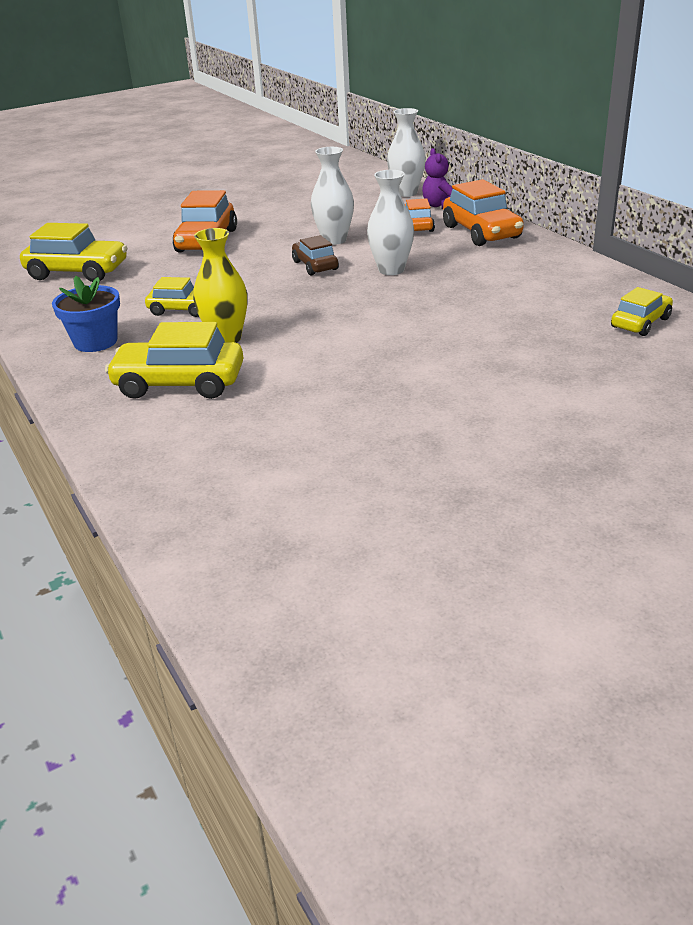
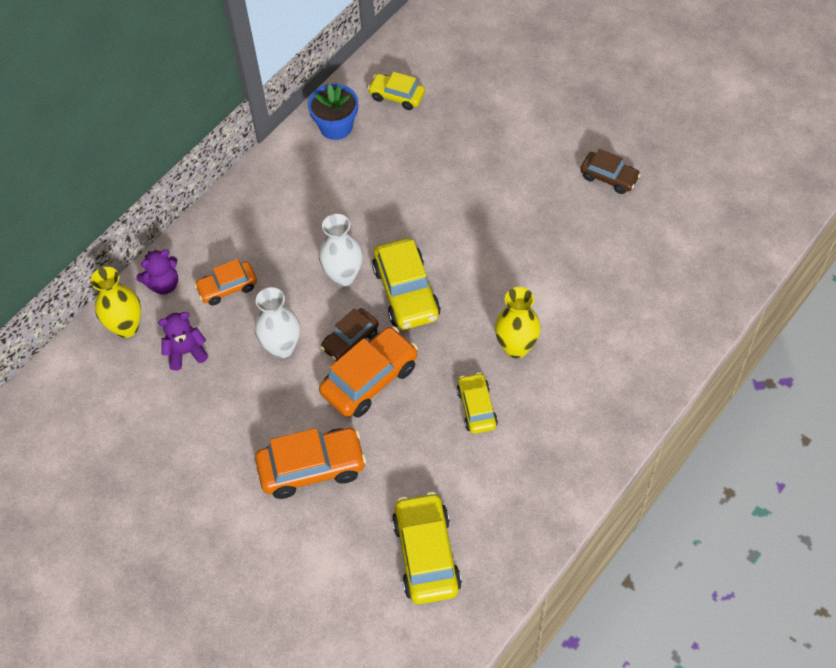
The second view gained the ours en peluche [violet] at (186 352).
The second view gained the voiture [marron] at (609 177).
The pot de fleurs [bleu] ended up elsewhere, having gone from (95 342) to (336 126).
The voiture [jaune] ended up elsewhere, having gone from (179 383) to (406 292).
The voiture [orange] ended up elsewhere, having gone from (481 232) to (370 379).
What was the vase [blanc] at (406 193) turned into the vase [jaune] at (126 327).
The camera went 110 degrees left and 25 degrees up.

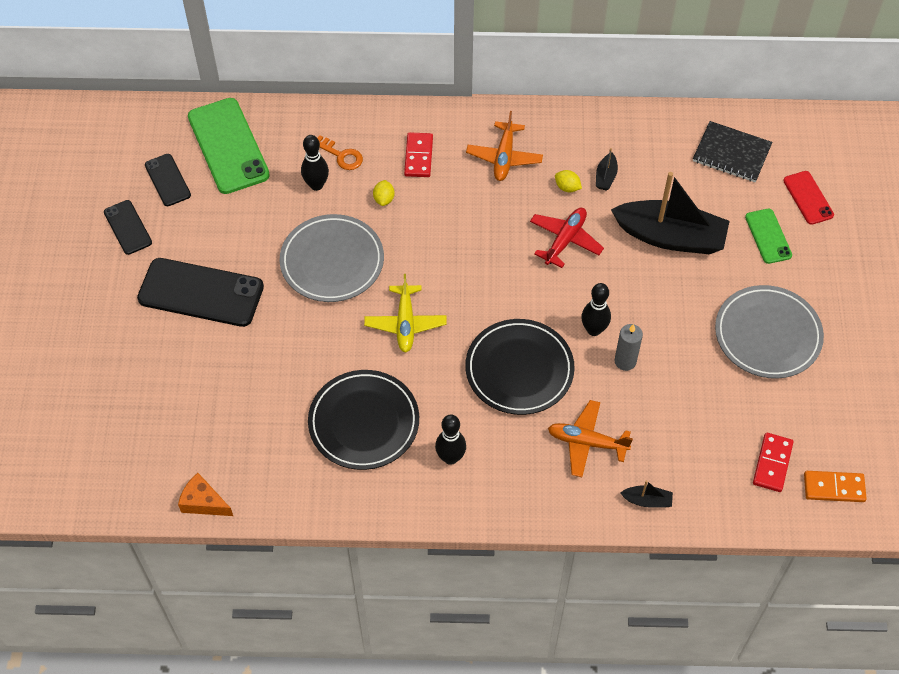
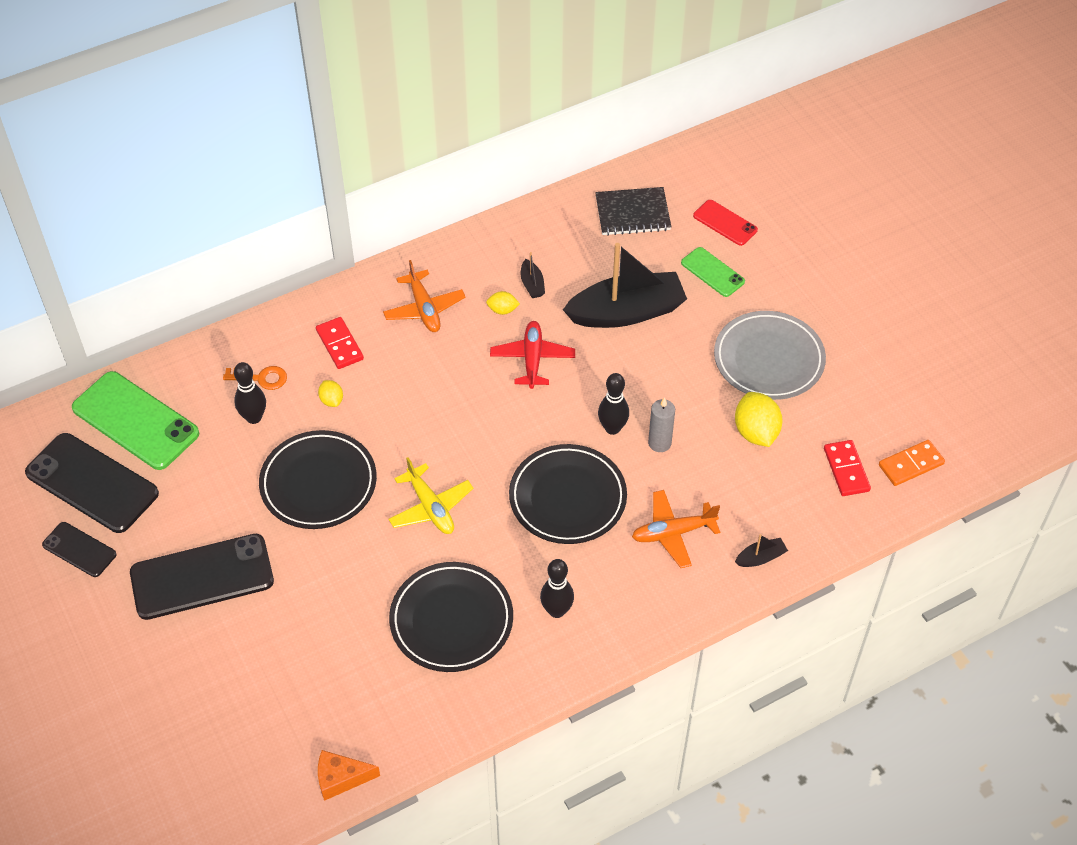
The second view gained the citron [jaune] at (756 432).
What was the assiette [gris] at (332 261) turned into the assiette [noir] at (318 483).
The size of the téléphone [noir] at (167 180) changed by a factor of 1.87.
The camera went 30 degrees left and 5 degrees down.

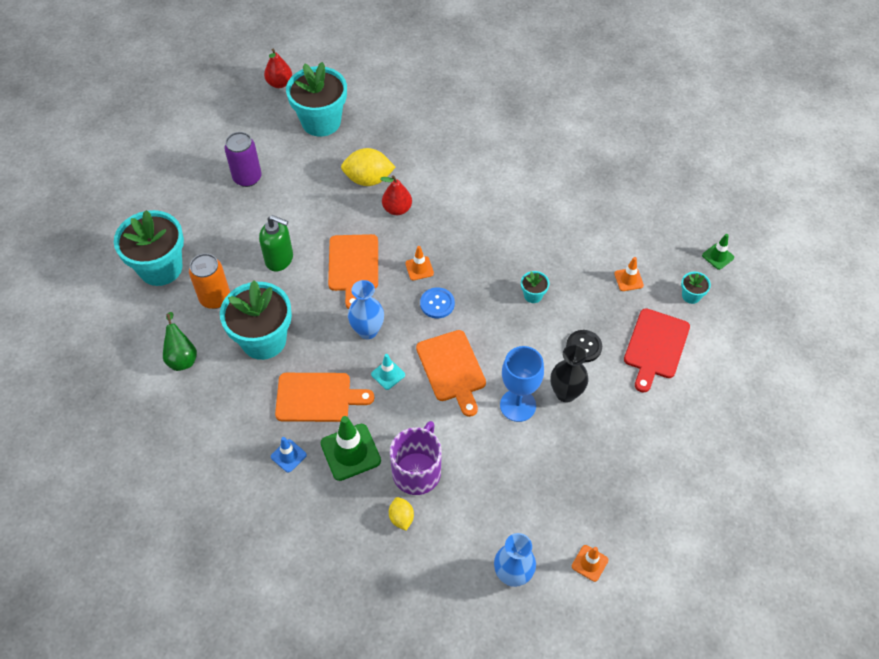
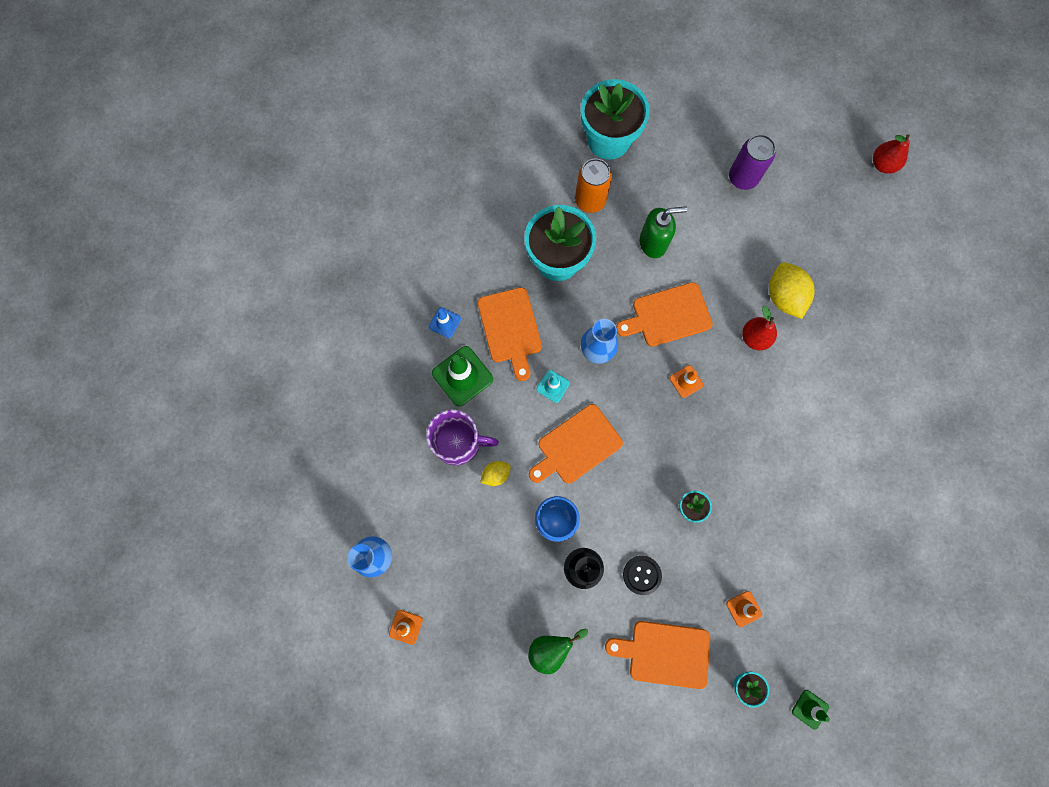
The second view lost the pot de fleurs [turquoise] at (321 122).
The second view lost the bouton [bleu] at (437 303).
The poire [vert] ended up elsewhere, having gone from (182 357) to (551 648).
The citron [jaune] ended up elsewhere, having gone from (401 518) to (496 474).
What was the planche à découper [rouge] at (655 347) turned into the planche à découper [orange] at (665 653).
The distributeur de savon [vert] at (279 259) ended up facing another way, 105 degrees counterclockwise from before.
The camera went 75 degrees right and 20 degrees up.

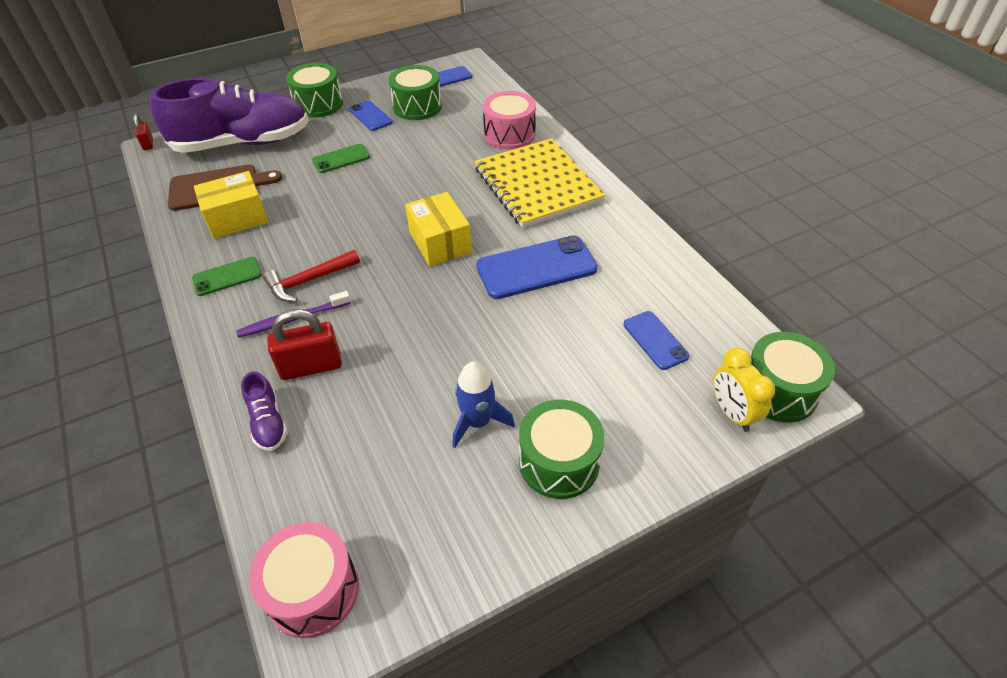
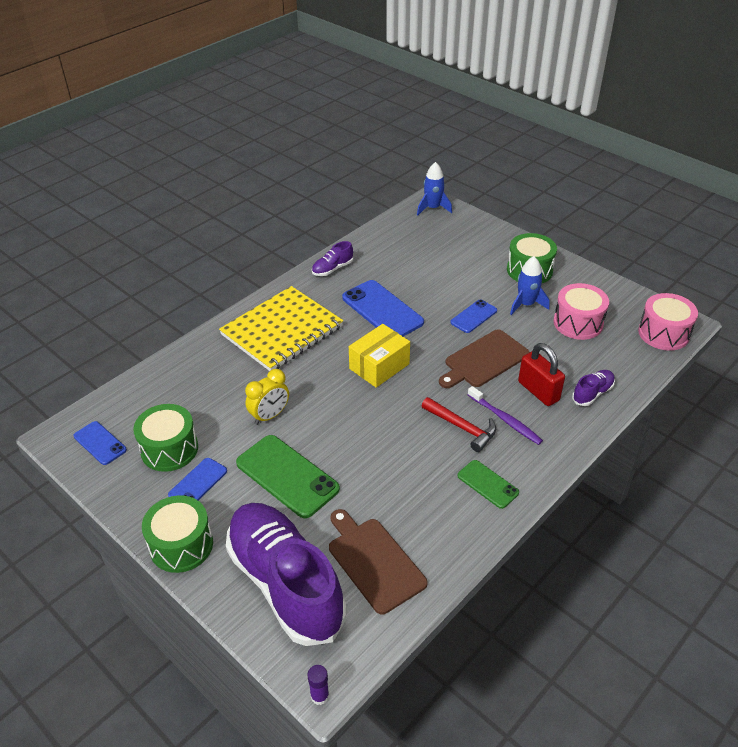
The second view lost the boîte [jaune] at (237 218).
The second view gained the chaussure [violet] at (332 269).
The second view gained the planche à découper [marron] at (484 360).
The tambour [rose] ended up elsewhere, having gone from (509 134) to (578 323).
The téléphone [bleu] ended up elsewhere, having gone from (655 340) to (473 316).
The réveil [jaune] ended up elsewhere, having gone from (732 413) to (269 416).
Where the cadenas [rouge] stood at (148 144), the bâton de colle [violet] came to stand at (319 696).
Where the tambour [vert] stood at (778 391), the fusée [bleu] came to stand at (433 208).
The size of the téléphone [vert] at (341 159) changed by a factor of 1.77.
The camera went 110 degrees left and 5 degrees down.

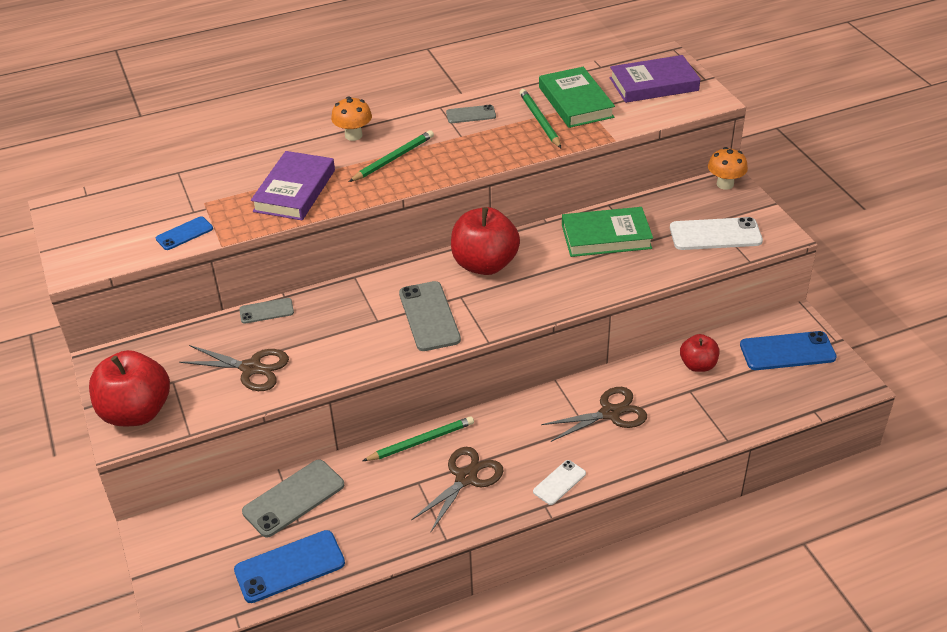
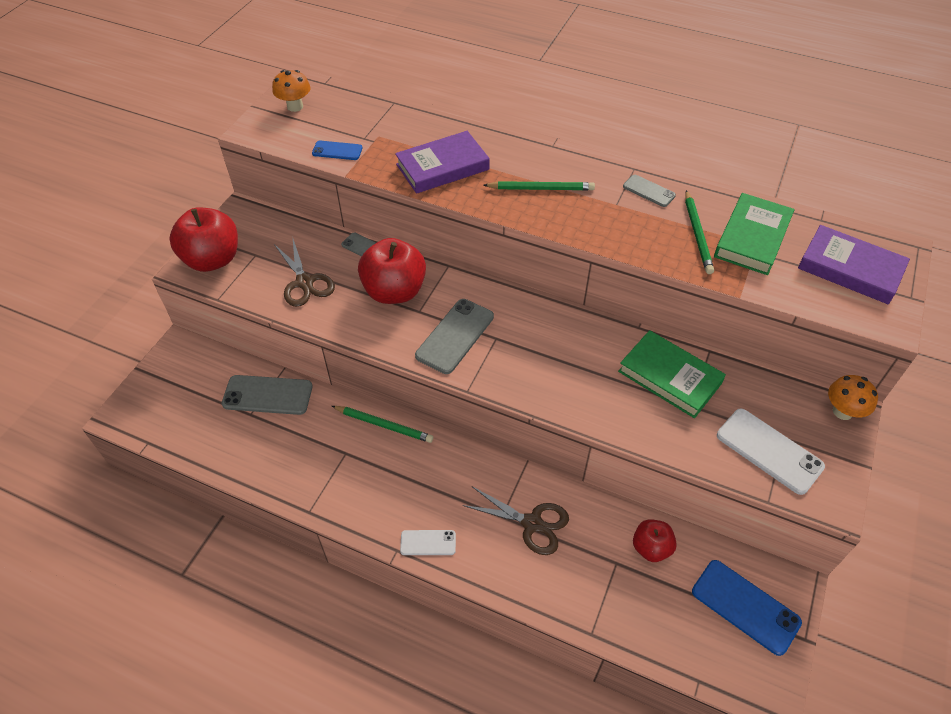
The second view lost the téléphone [bleu] at (289 566).
The second view lost the ciseaux [marron] at (466 478).
The champignon [orange] ended up elsewhere, having gone from (353 135) to (295 106).
The pomme [rouge] ended up elsewhere, having gone from (485 264) to (394 291).
The crayon [vert] at (539 121) ended up facing another way, 150 degrees clockwise from before.
The camera went 45 degrees right and 10 degrees up.

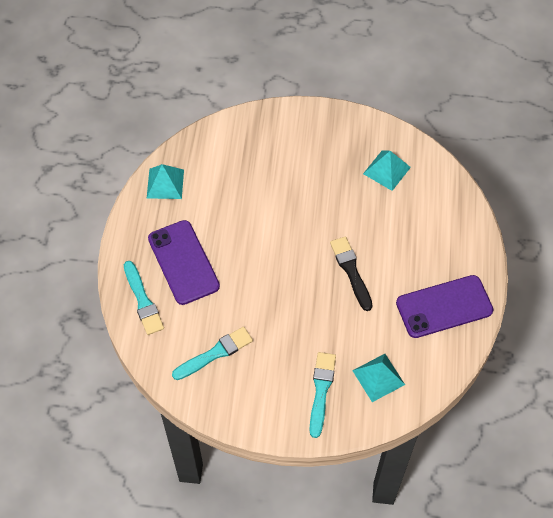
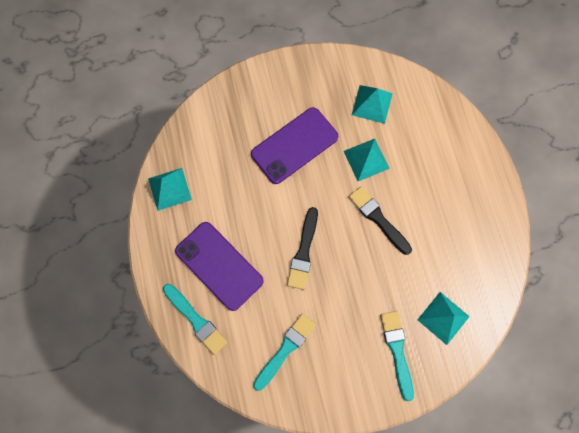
The second view gained the pinceau [noir] at (303 251).
The second view gained the pyramide [turquoise] at (366 159).
The téléphone [violet] ended up elsewhere, having gone from (444 306) to (294 145).
The camera went 20 degrees left and 15 degrees up.

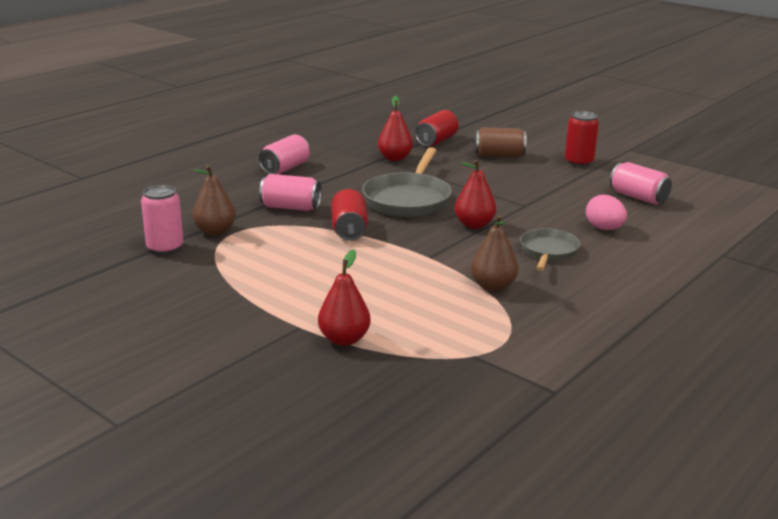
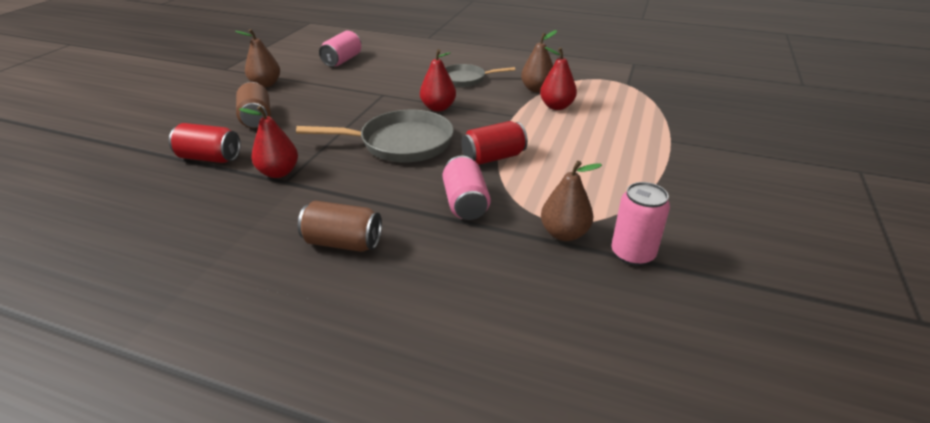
The second view lost the œuf [rose] at (604 228).
The poire [rouge] ended up elsewhere, having gone from (344 339) to (556 106).
Where the canette [rouge] stood at (579 162), the poire [marron] came to stand at (265 84).
What was the canette [rose] at (285 168) turned into the canette [marron] at (343 243).
The camera went 110 degrees left and 10 degrees up.

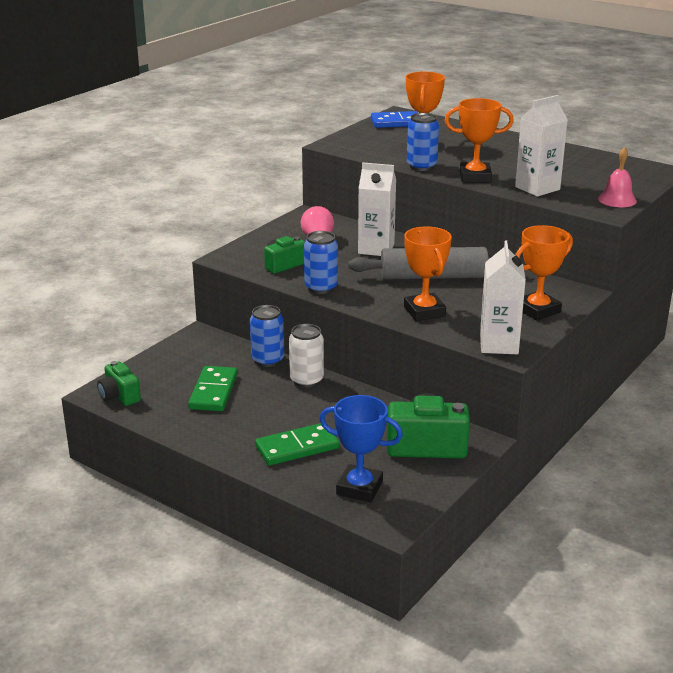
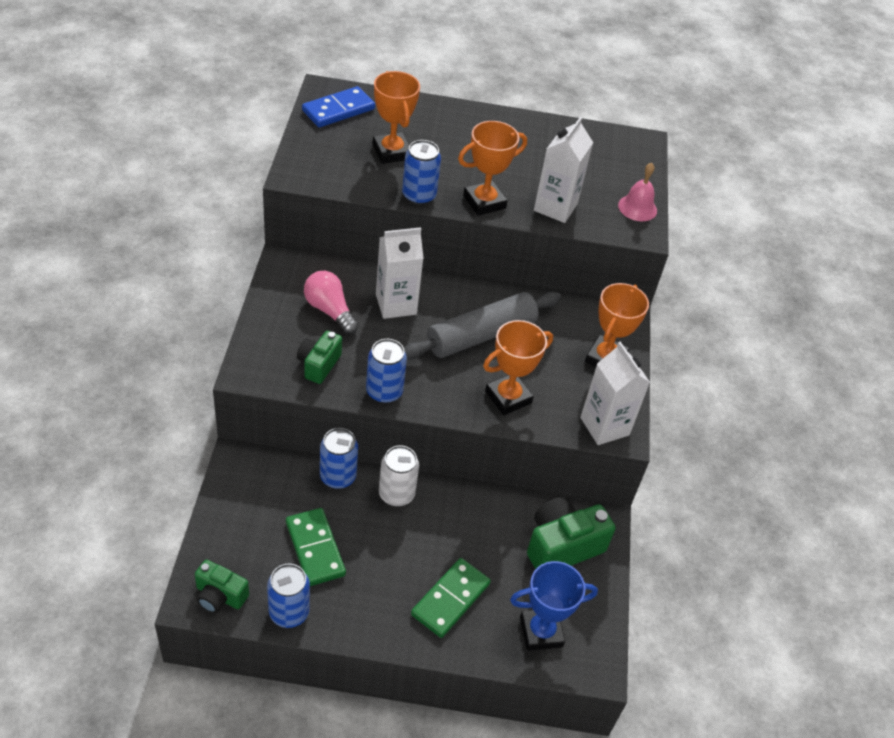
The second view gained the canette [bleu] at (289 612).
The trophée [orange] at (424 311) ended up facing another way, 75 degrees counterclockwise from before.
The camera went 35 degrees left and 20 degrees up.

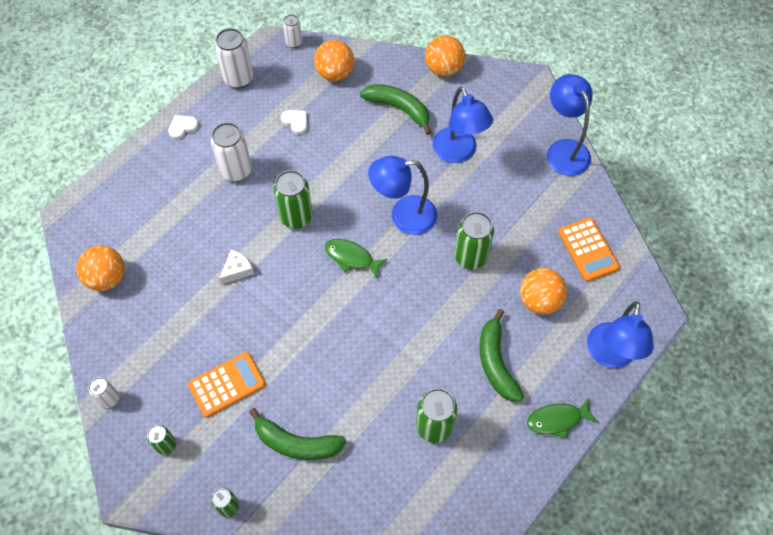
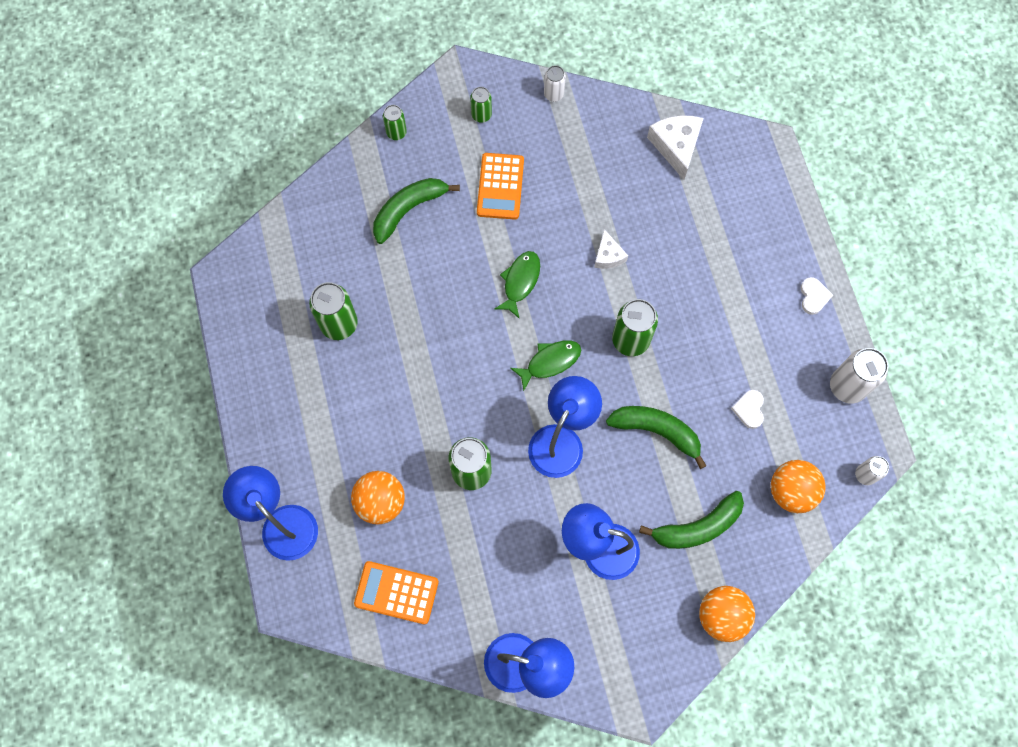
The second view lost the canette [blanc] at (236 171).
The banane [vert] ended up elsewhere, having gone from (496 362) to (657 431).
The poisson [vert] ended up elsewhere, having gone from (557 420) to (520 281).
Where the balle [orange] stood at (107 278), the fromage [blanc] came to stand at (676 146).
The cœur [blanc] at (296 122) ended up facing another way, 105 degrees clockwise from before.
The camera went 125 degrees right and 10 degrees up.

